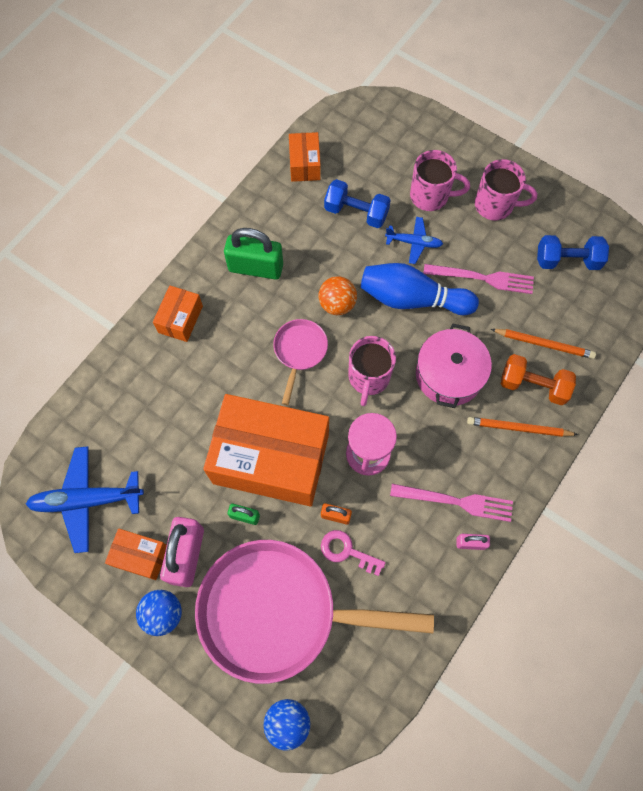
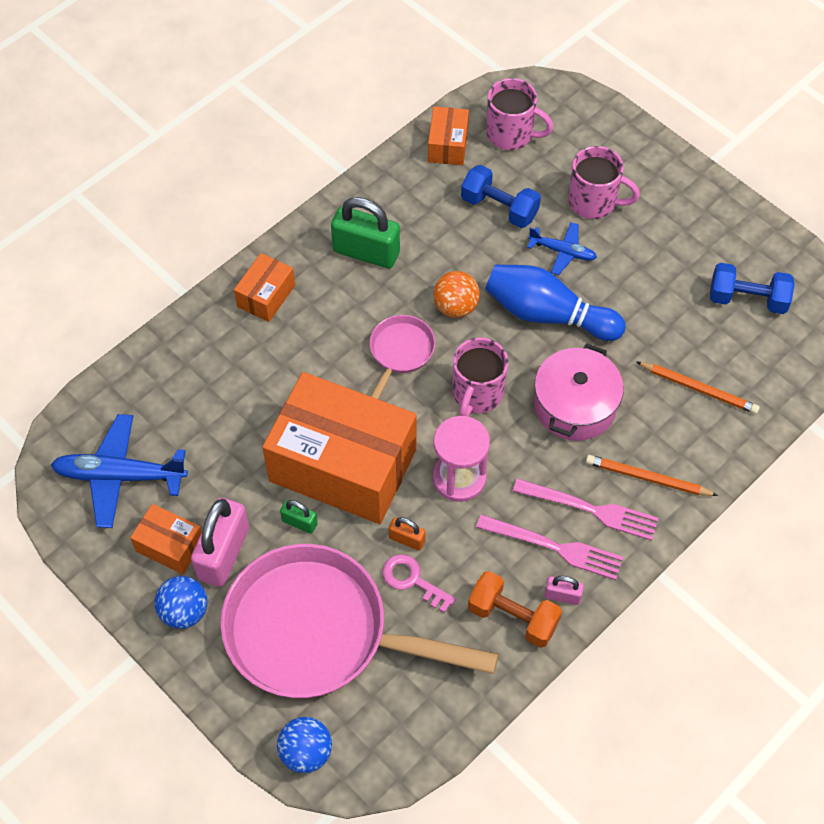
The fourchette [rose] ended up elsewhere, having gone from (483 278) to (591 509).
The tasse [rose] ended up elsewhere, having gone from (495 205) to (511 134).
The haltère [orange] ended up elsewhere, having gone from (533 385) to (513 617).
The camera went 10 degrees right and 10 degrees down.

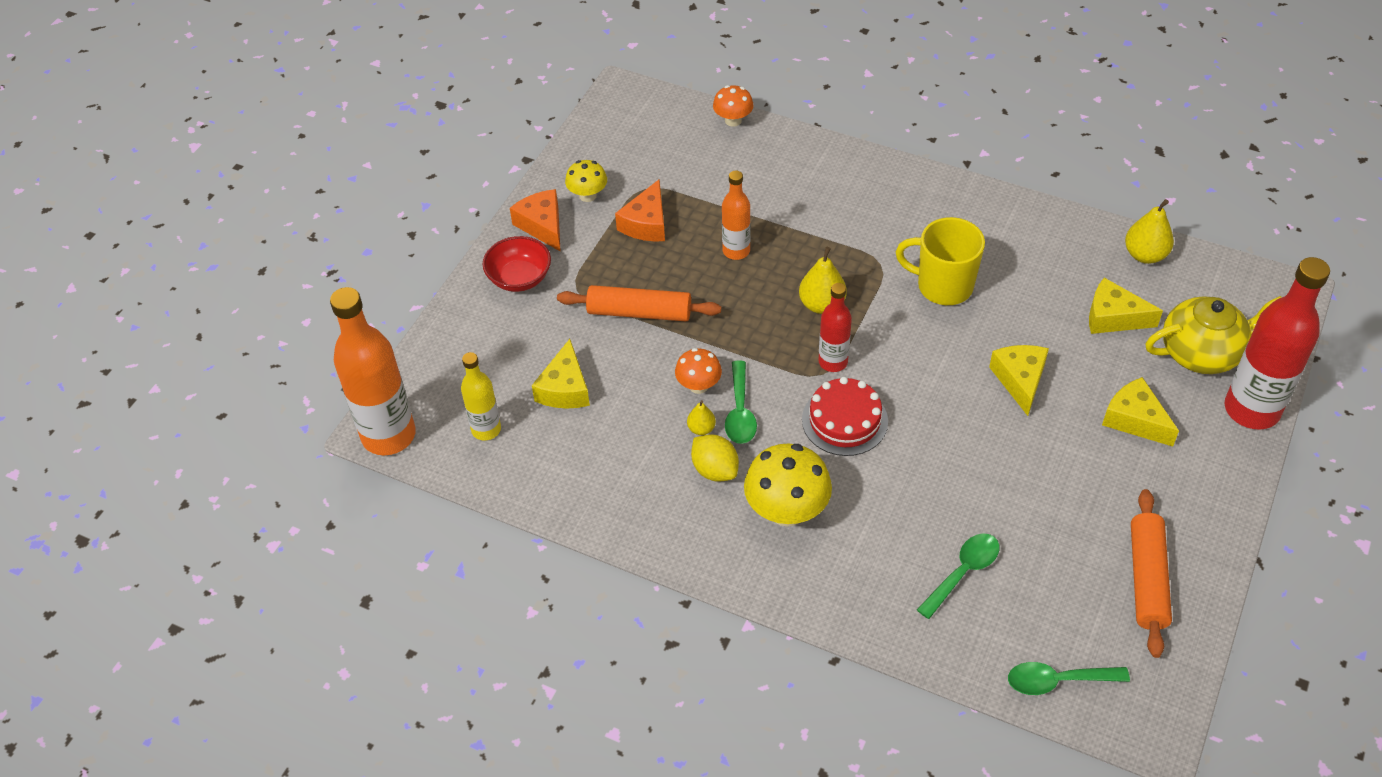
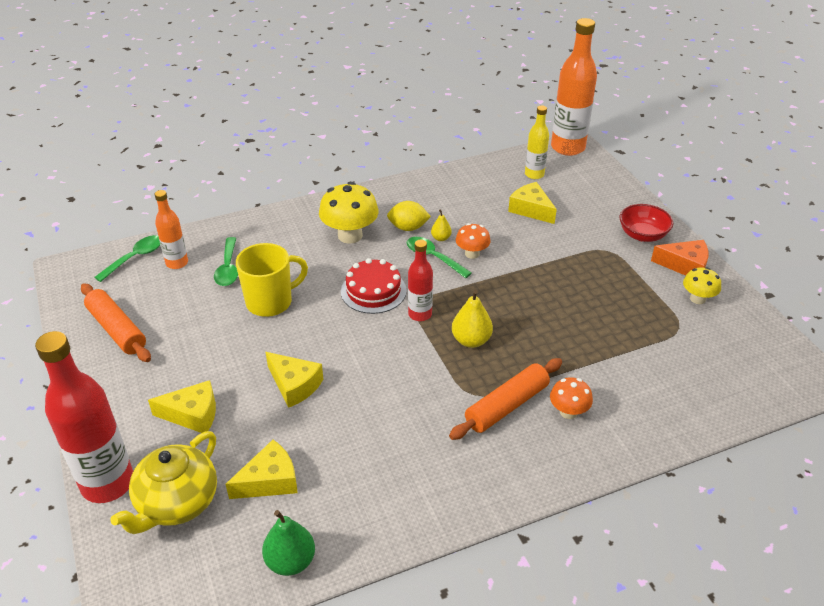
The second view lost the fromage [orange] at (646 223).
The rouleau à pâtisserie [orange] ended up elsewhere, having gone from (639 312) to (507 406).
The champignon [orange] ended up elsewhere, having gone from (733 120) to (568 412).
The bouteille [orange] ended up elsewhere, having gone from (736 251) to (177 263).
The tasse [jaune] ended up elsewhere, having gone from (943 286) to (271 302).
What was the poire [jaune] at (1145 255) turned into the poire [vert] at (290 561).
The camera went 130 degrees right and 10 degrees down.

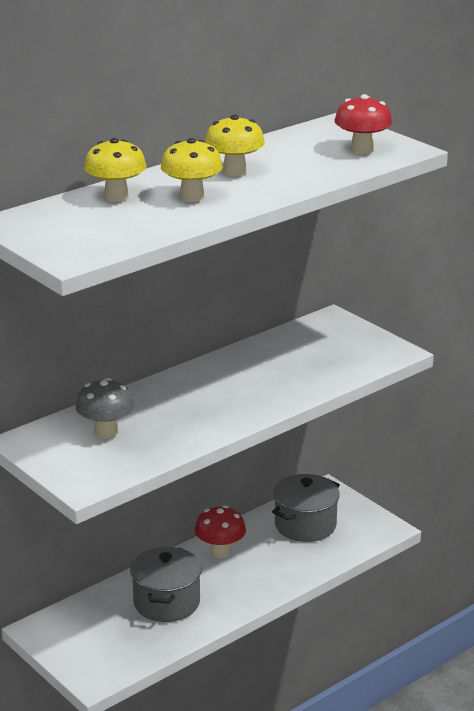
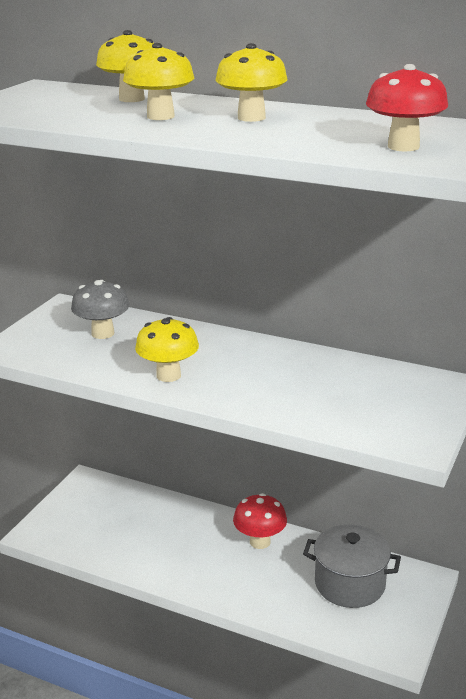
The second view lost the marmite [gris] at (166 602).
The second view gained the champignon [jaune] at (168 375).
The camera went 65 degrees right and 0 degrees up.

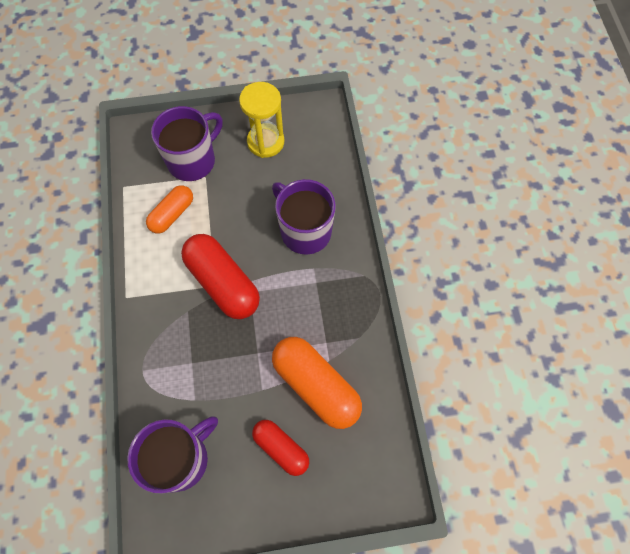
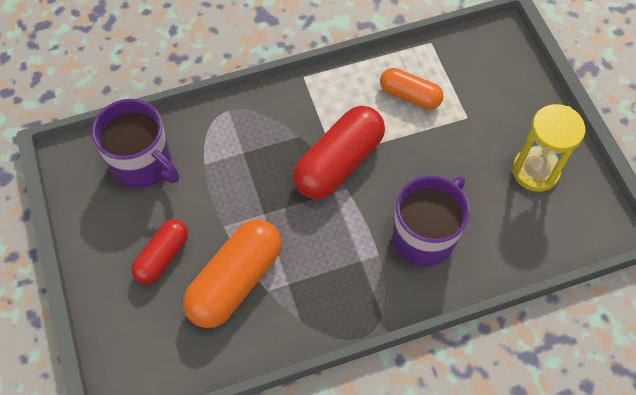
The second view lost the tasse [violet] at (193 160).
The camera went 80 degrees right and 5 degrees down.

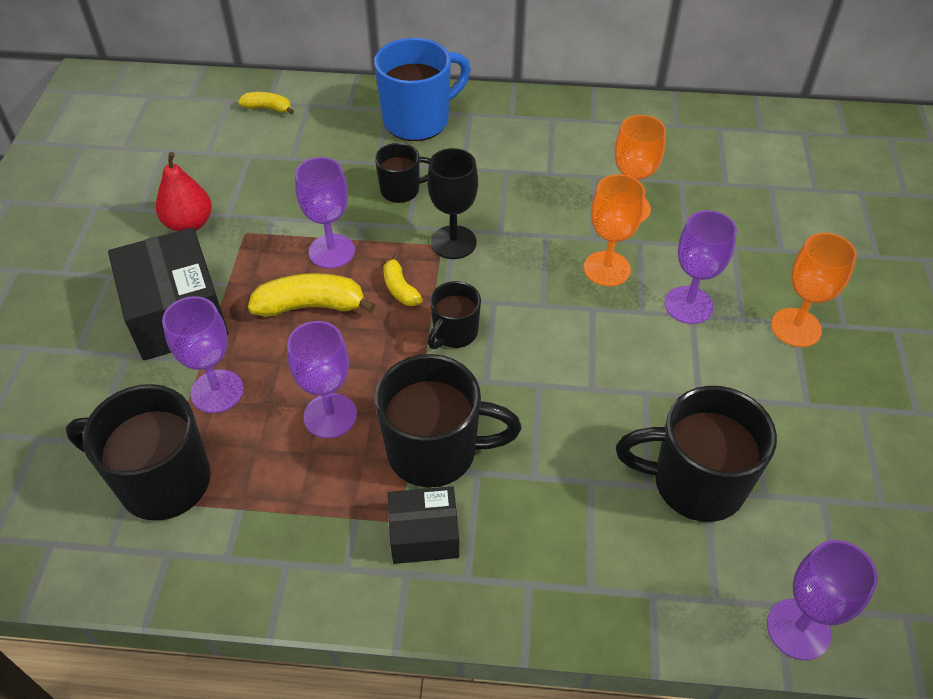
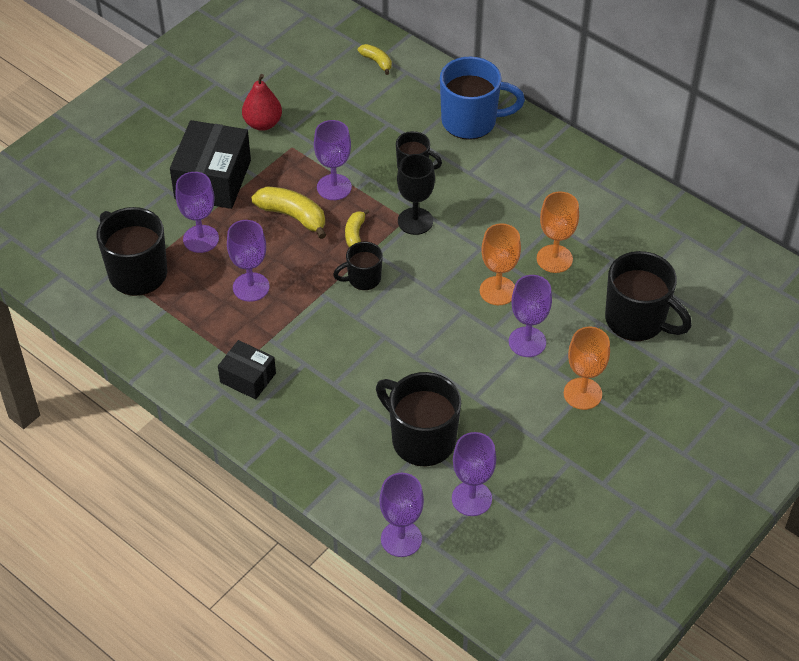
The second view gained the verre à pied [violet] at (471 498).
The tasse [noir] ended up elsewhere, having gone from (435 451) to (637 320).
The camera went 35 degrees right and 0 degrees up.

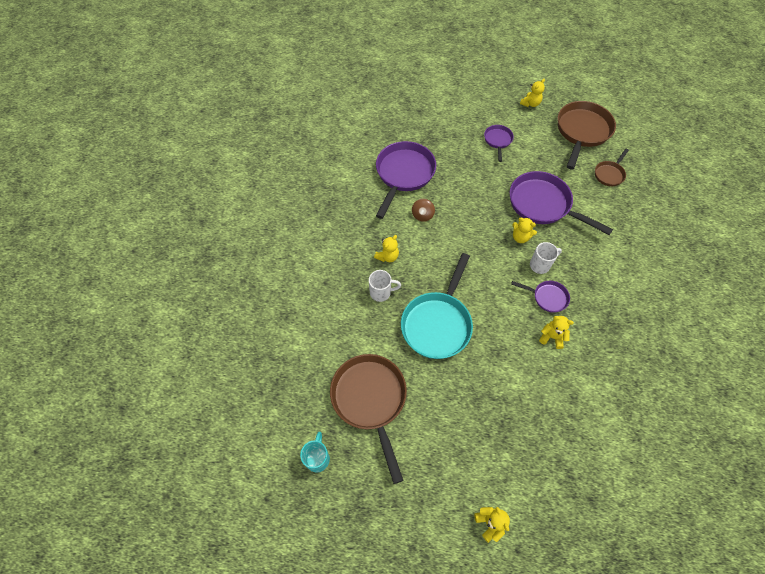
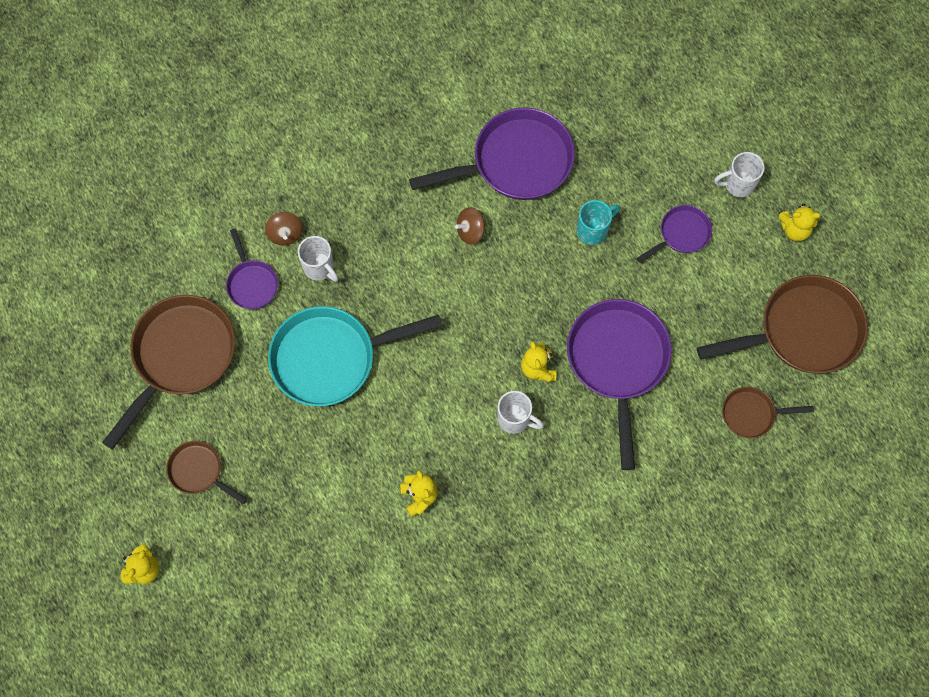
The second view lost the ours en peluche [jaune] at (387 256).
The second view gained the poêle [marron] at (199 471).
The second view gained the toupie [marron] at (285 234).
The second view gained the tasse [blanc] at (738 184).
The tasse [turquoise] ended up elsewhere, having gone from (317 458) to (593 230).
The poêle [violet] ended up elsewhere, having gone from (547 297) to (252 283).
The camera went 50 degrees right and 10 degrees up.

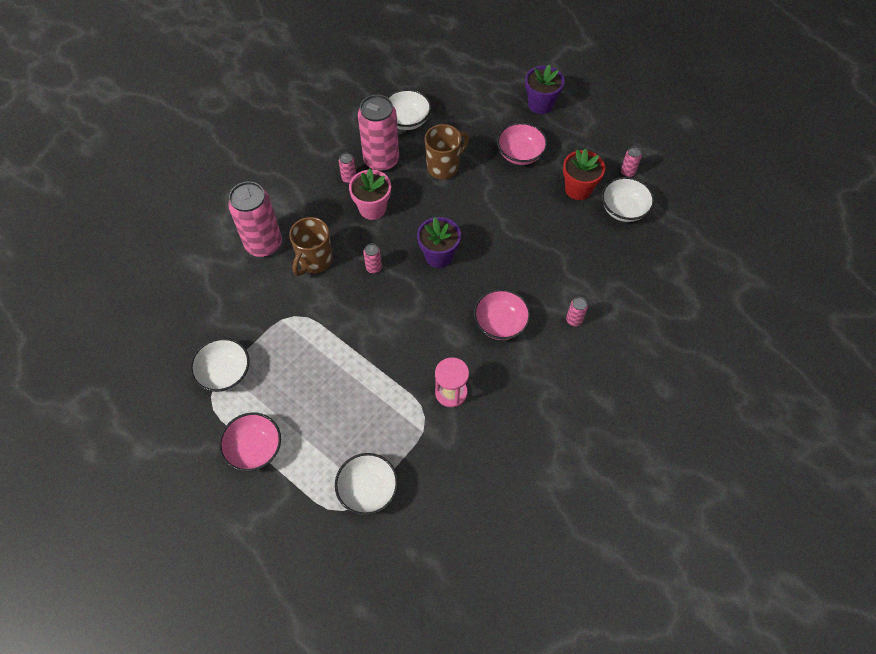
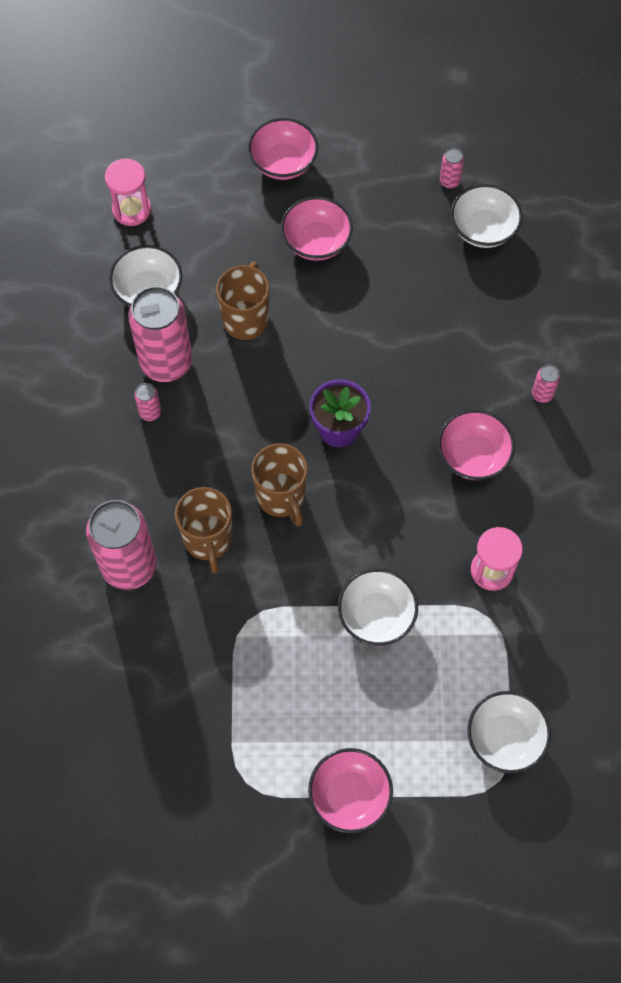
The second view lost the pot de fleurs [rose] at (372 208).
The second view lost the pot de fleurs [rouge] at (578 189).
The second view gained the sablier [rose] at (131 210).
The bol [blanc] ended up elsewhere, having gone from (225 373) to (376 615).
Where the canette [rose] stood at (374 268), the tasse [marron] came to stand at (281 497).
Where the pot de fleurs [violet] stood at (540 104), the bol [rose] came to stand at (283 162).
The camera went 40 degrees left and 5 degrees up.

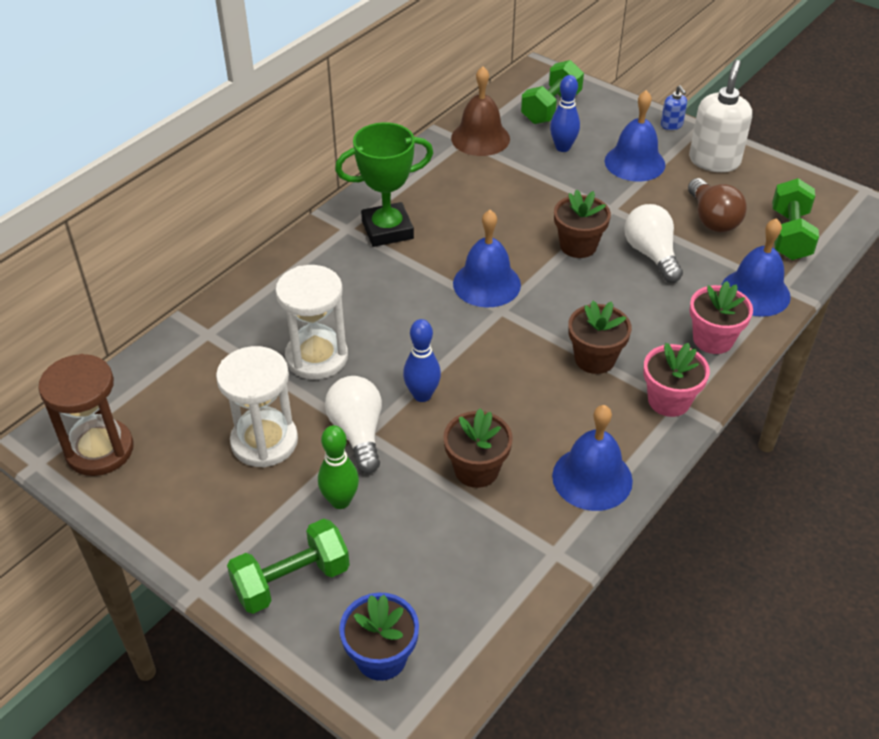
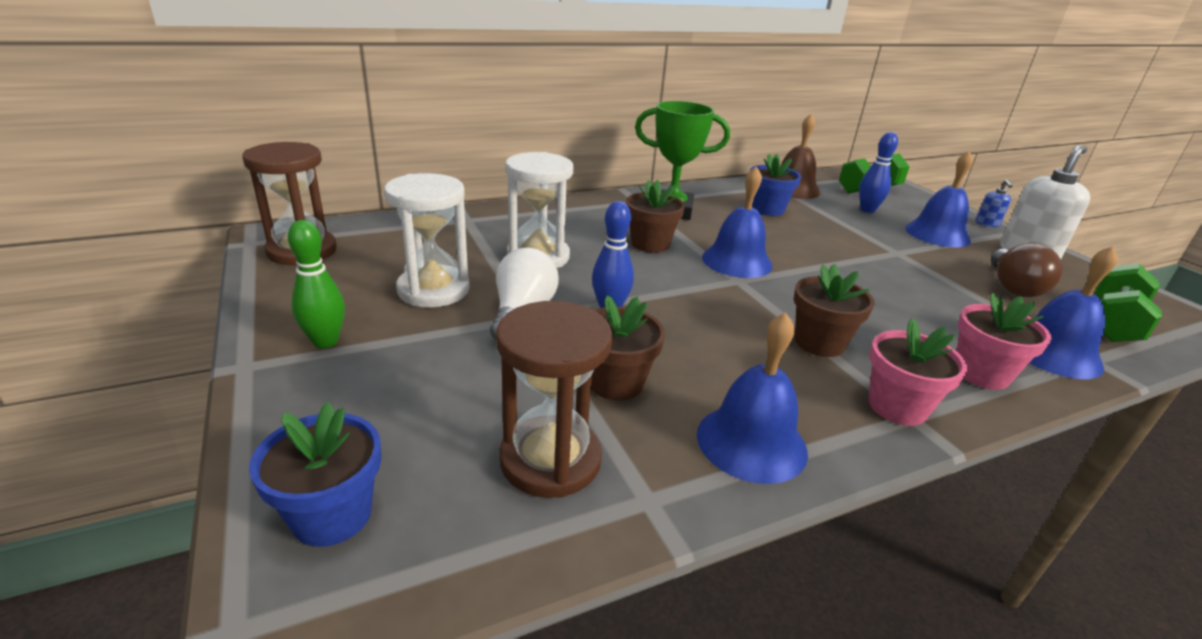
The second view lost the haltère [vert] at (291 580).
The second view lost the ampoule [blanc] at (651 254).
The second view gained the sablier [marron] at (550 460).
The second view gained the pot de fleurs [bleu] at (767 209).
The quille [vert] ended up elsewhere, having gone from (340 501) to (325 341).
The pot de fleurs [marron] ended up elsewhere, having gone from (578 246) to (650 244).
The camera went 25 degrees right and 15 degrees down.

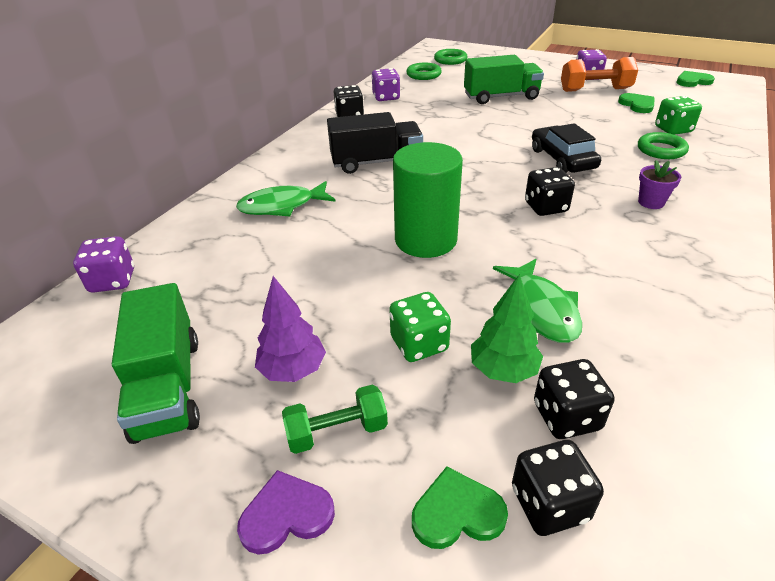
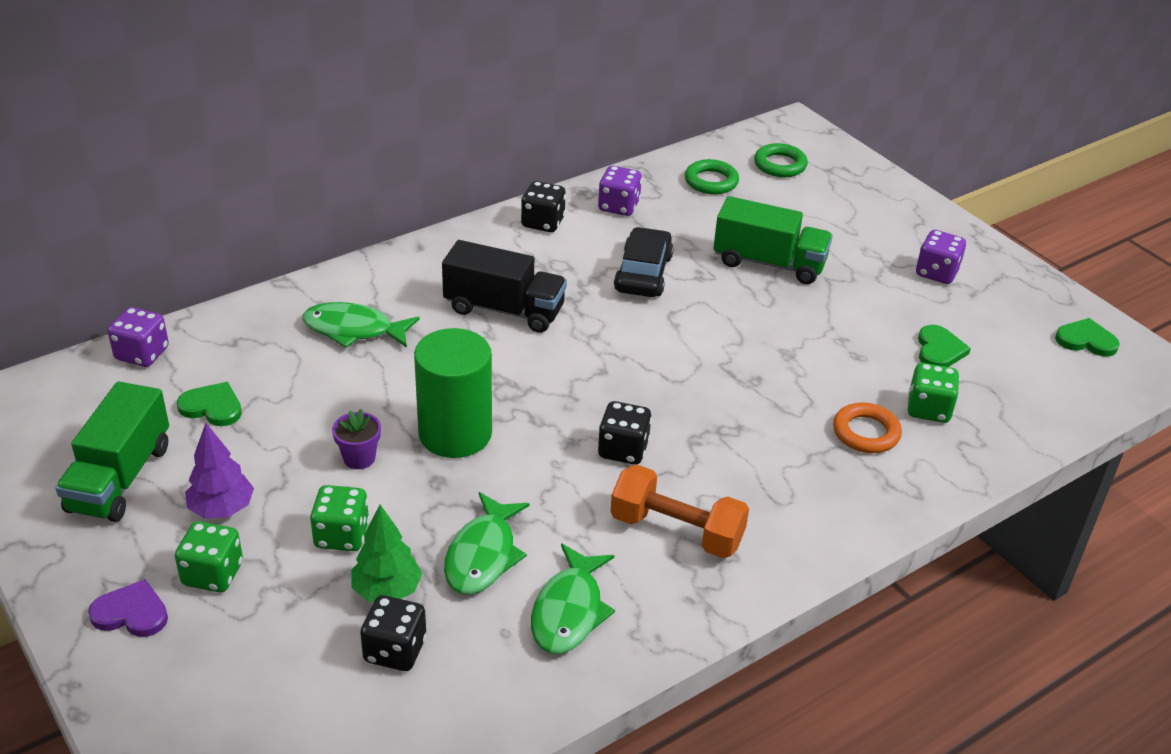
The second view lost the dé [noir] at (549 504).
The second view gained the poisson [vert] at (569 611).
The cœur [vert] ended up elsewhere, having gone from (457 512) to (212 407).
The voiture [noir] ended up elsewhere, having gone from (562 159) to (643 273).
The haltère [orange] ended up elsewhere, having gone from (595 90) to (676 531).
The pot de fleurs [violet] ended up elsewhere, having gone from (651 202) to (359 458).
Where the haltère [vert] stood at (337 431), the dé [vert] came to stand at (212 574).
What was the anneau [vert] at (661 150) turned into the anneau [orange] at (866 433).
The camera went 25 degrees right and 0 degrees up.

